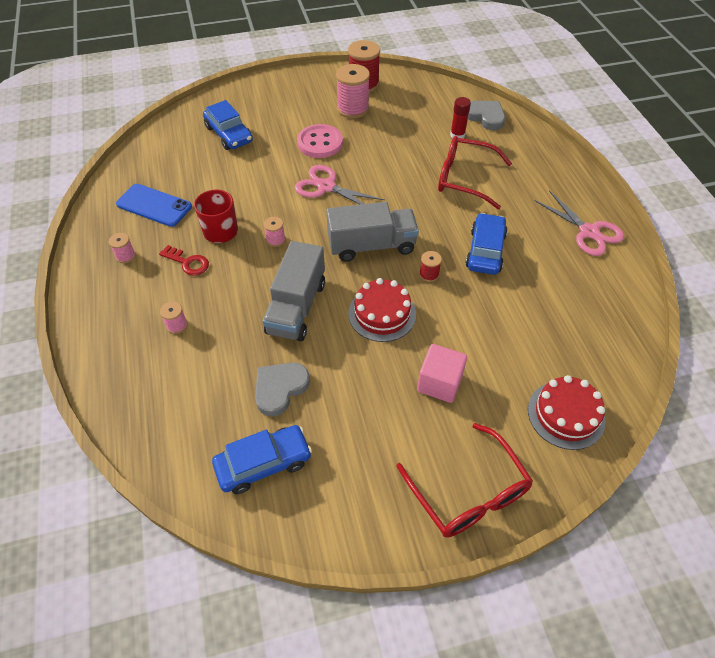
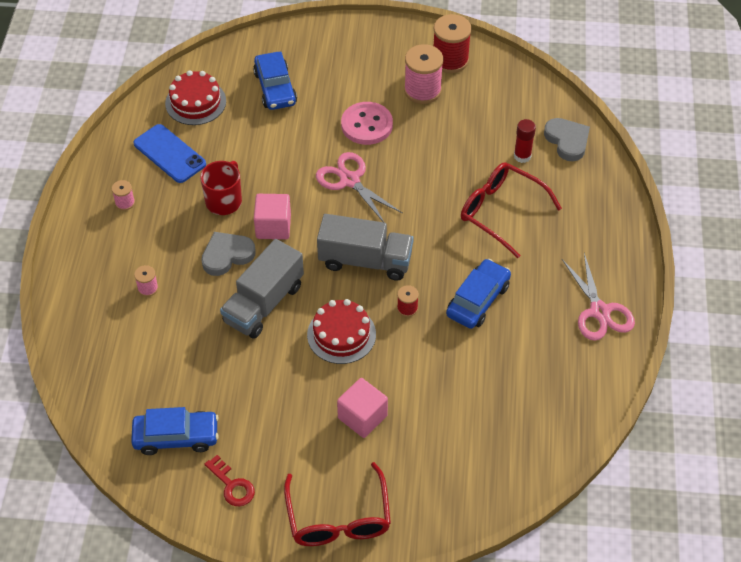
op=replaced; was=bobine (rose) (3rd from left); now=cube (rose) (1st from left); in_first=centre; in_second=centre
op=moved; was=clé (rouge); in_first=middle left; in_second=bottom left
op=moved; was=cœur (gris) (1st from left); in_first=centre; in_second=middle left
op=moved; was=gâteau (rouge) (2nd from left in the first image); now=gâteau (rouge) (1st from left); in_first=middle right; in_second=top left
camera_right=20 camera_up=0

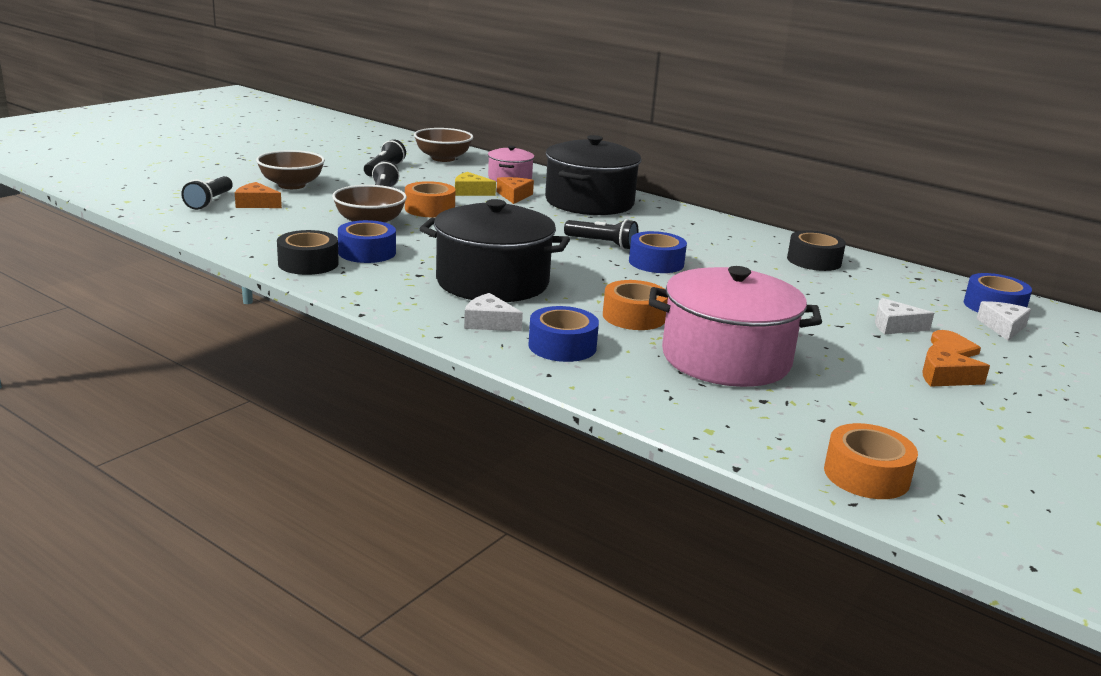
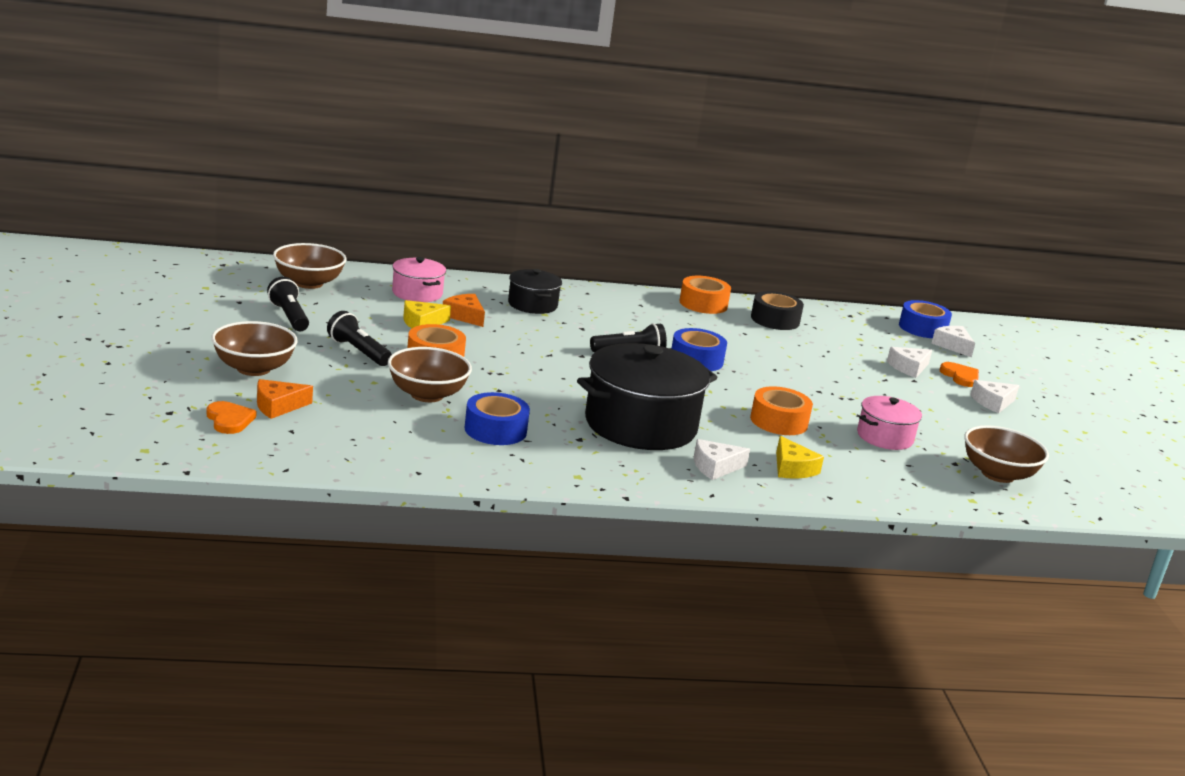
op=resized; was=marmite (noir) (2nd from left in the first image); in_first=top centre; in_second=centre; ratio=0.52
op=replaced; was=lampe de poche (noir) (1st from left); now=cœur (orange) (1st from left); in_first=top left; in_second=middle left
op=removed; was=ruban adhésif (noir) (1st from left); in_first=middle left
op=resized; was=marmite (rose) (2nd from left); in_first=middle right; in_second=middle right; ratio=0.52
op=replaced; was=ruban adhésif (bleu) (2nd from left); now=fromage (jaune) (2nd from left); in_first=centre; in_second=middle right
op=recoloured; was=fromage (orange) (3rd from left); now=fromage (blanc) (4th from left); in_first=middle right; in_second=middle right
op=moved; was=ruban adhésif (orange) (3rd from left in the first image); now=ruban adhésif (orange) (2nd from left); in_first=bottom right; in_second=centre
op=added; now=bol (marron) (4th from left); in_second=middle right
camera_right=-45 camera_up=0

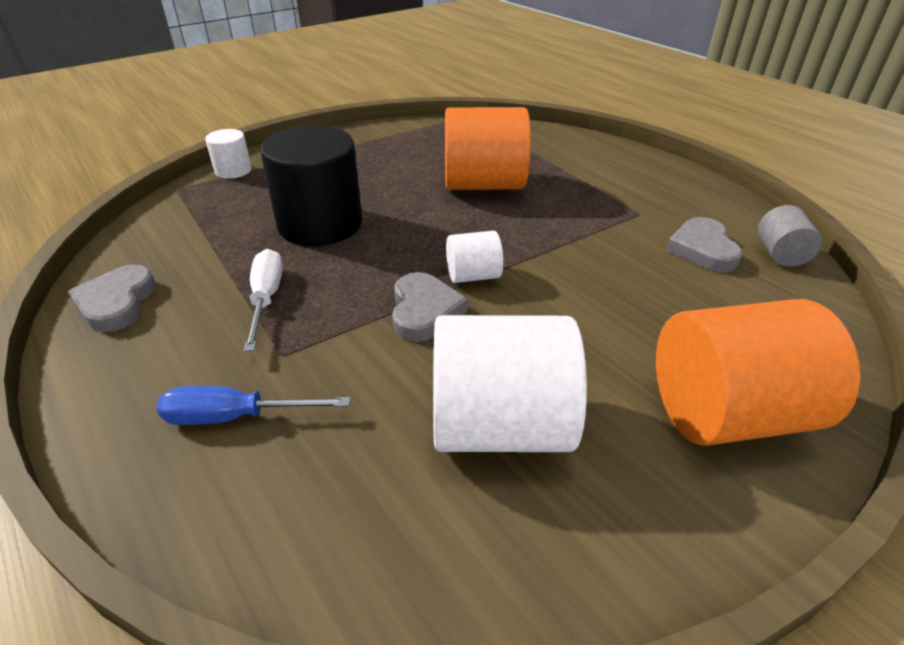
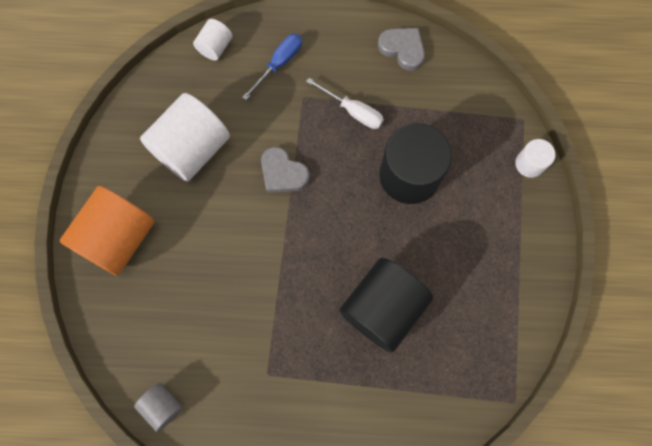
op=recoloured; was=cylindre (orange) (1st from left); now=cylindre (noir) (1st from left); in_first=top centre; in_second=bottom centre
op=removed; was=cœur (gris) (3rd from left); in_first=middle right
op=moved; was=cylindre (blanc) (2nd from left); in_first=centre; in_second=top left
camera_right=130 camera_up=35

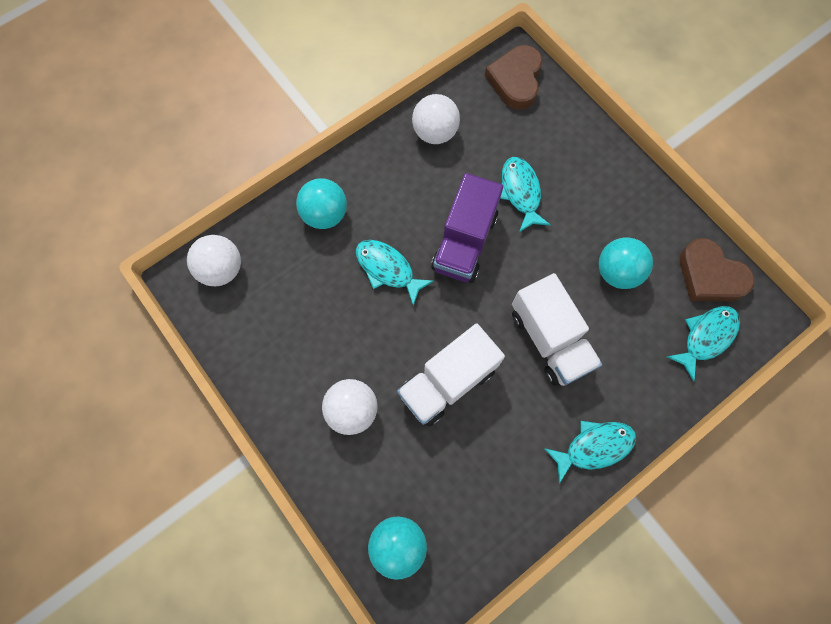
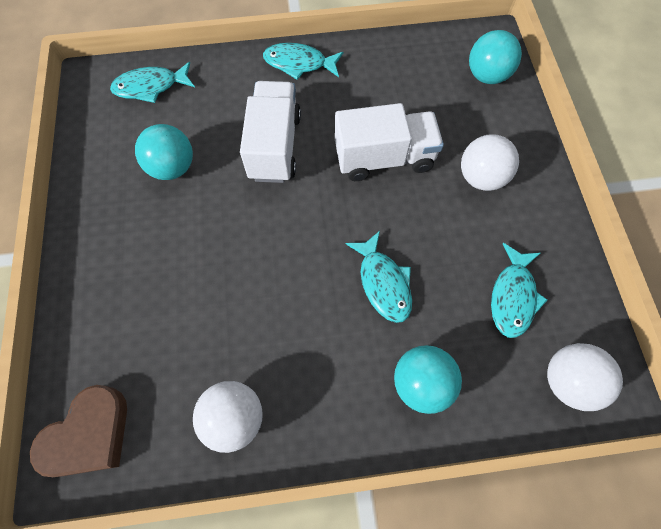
op=moved; was=poisson (turquoise) (2nd from left in the first image); now=poisson (turquoise) (4th from left); in_first=top centre; in_second=middle right
op=removed; was=camion (violet); in_first=centre
op=removed; was=cœur (marron) (2nd from left); in_first=middle right
camera_right=-150 camera_up=-5

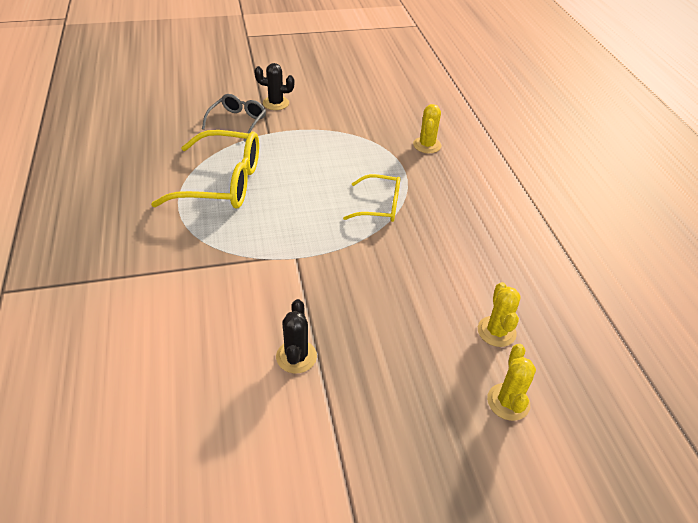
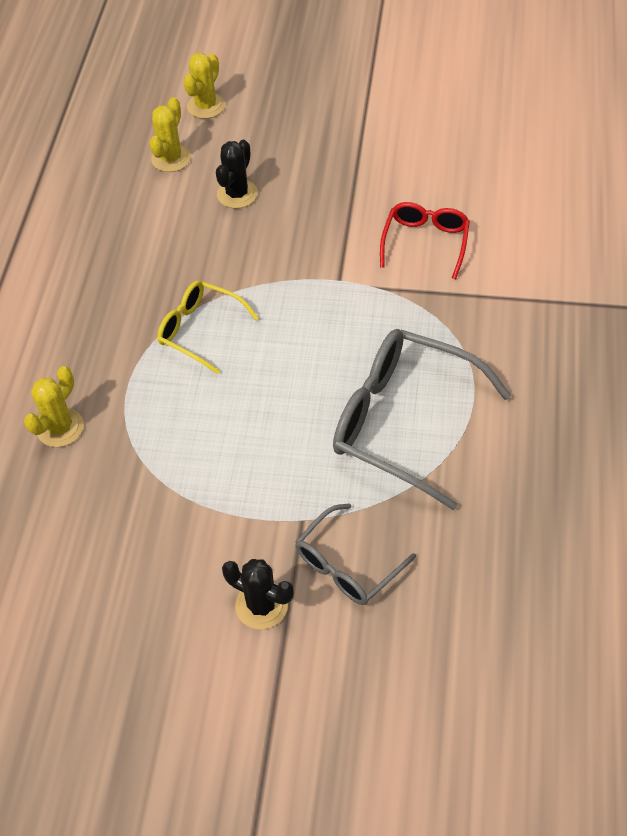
op=recoloured; was=lunettes (jaune) (1st from left); now=lunettes (gris) (2nd from left); in_first=top left; in_second=middle right
op=moved; was=cactus (noir) (2nd from left in the first image); now=cactus (noir) (1st from left); in_first=centre; in_second=top centre
op=added; now=lunettes (rouge); in_second=top right
camera_right=-155 camera_up=10

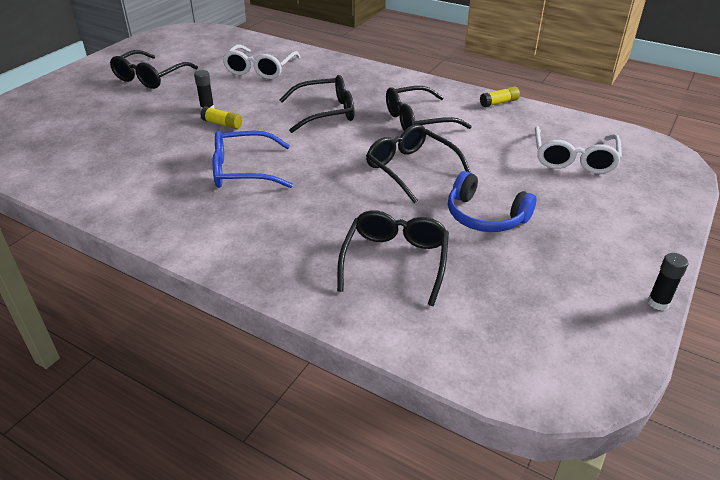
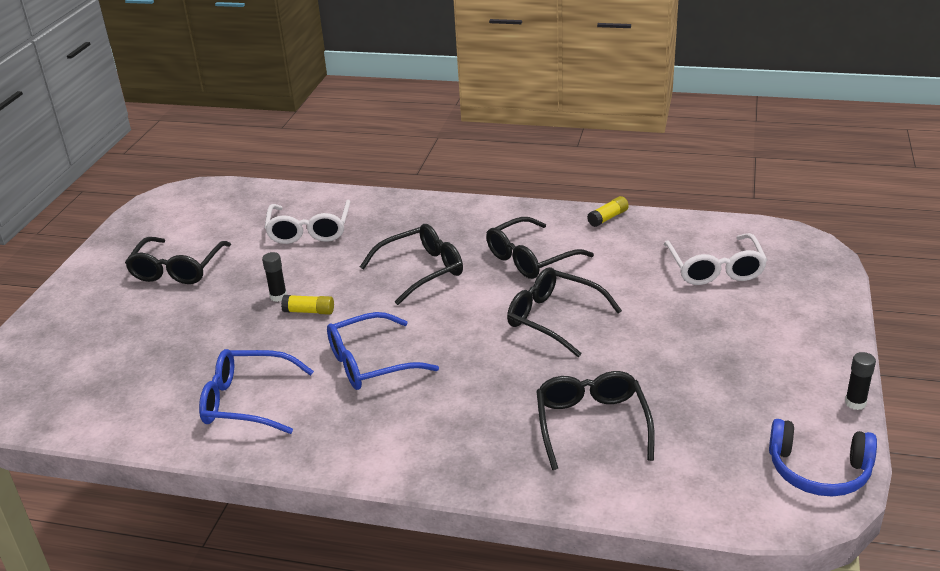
op=moved; was=casque audio (bleu); in_first=middle right; in_second=bottom right
op=added; now=lunettes (bleu) (1st from left); in_second=bottom left
camera_right=-15 camera_up=-5

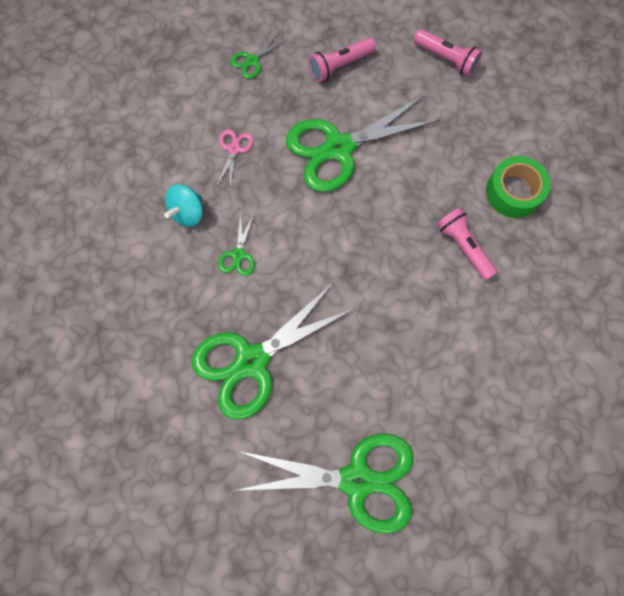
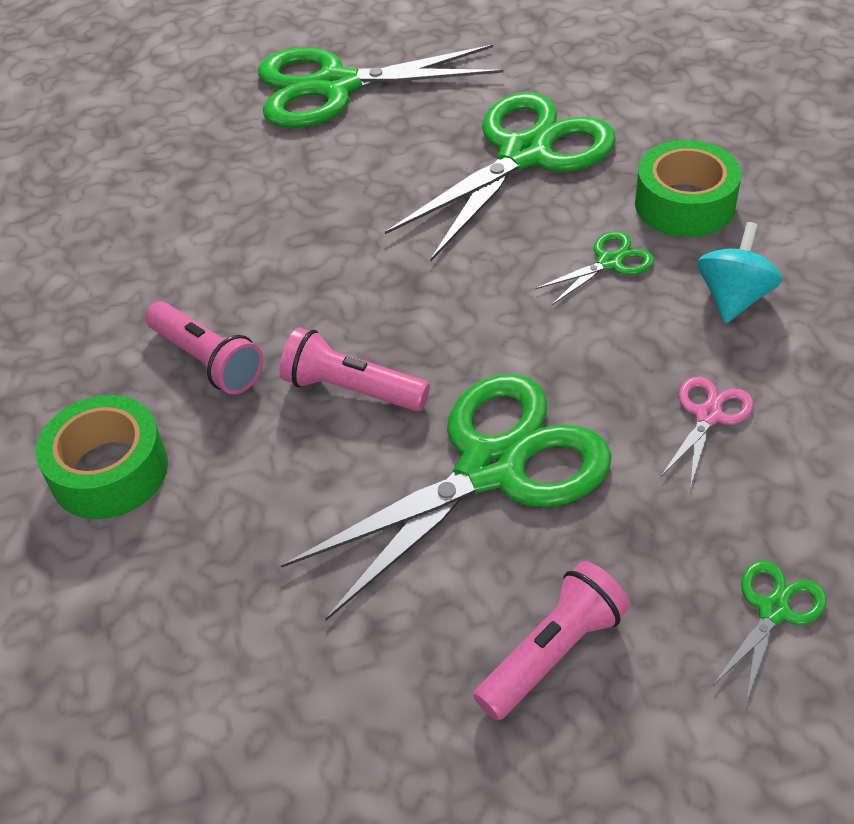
op=moved; was=lampe de poche (rose) (2nd from left); in_first=top right; in_second=centre
op=turned; was=ciseaux (rose); in_first=top centre; in_second=middle right; clockwise=-150
op=turned; was=ciseaux (vert) (1st from left in the first image); in_first=centre; in_second=top right; clockwise=60
op=added; now=ruban adhésif (vert) (2nd from left); in_second=top right
camera_right=170 camera_up=-25

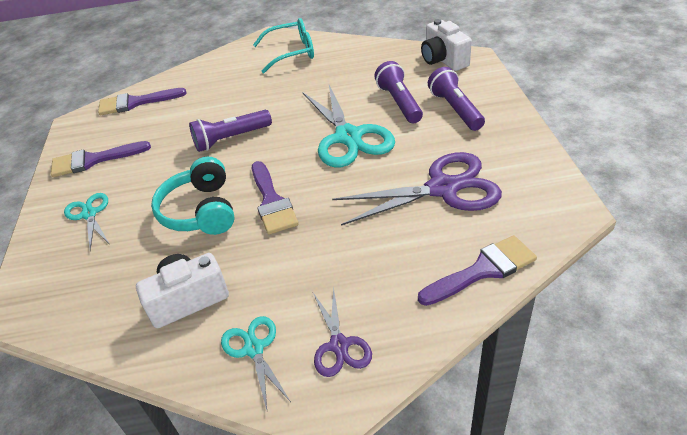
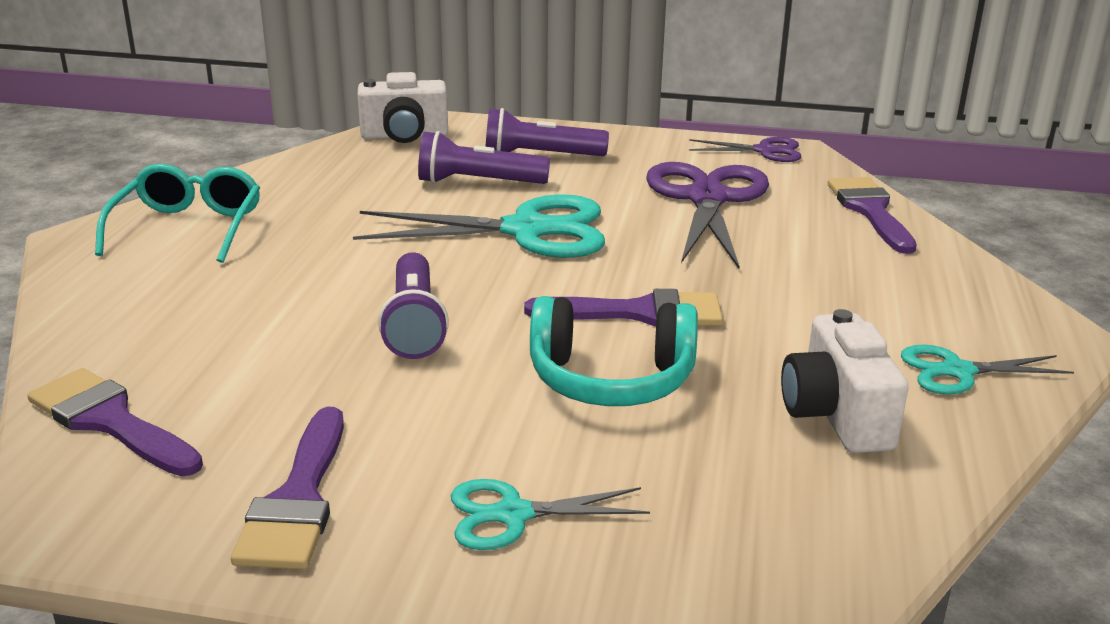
op=turned; was=pinceau (violet) (2nd from left in the first image); in_first=top left; in_second=bottom left; clockwise=120
op=moved; was=ciseaux (violet) (1st from left in the first image); now=ciseaux (violet) (2nd from left); in_first=bottom centre; in_second=top right
camera_right=-75 camera_up=-15

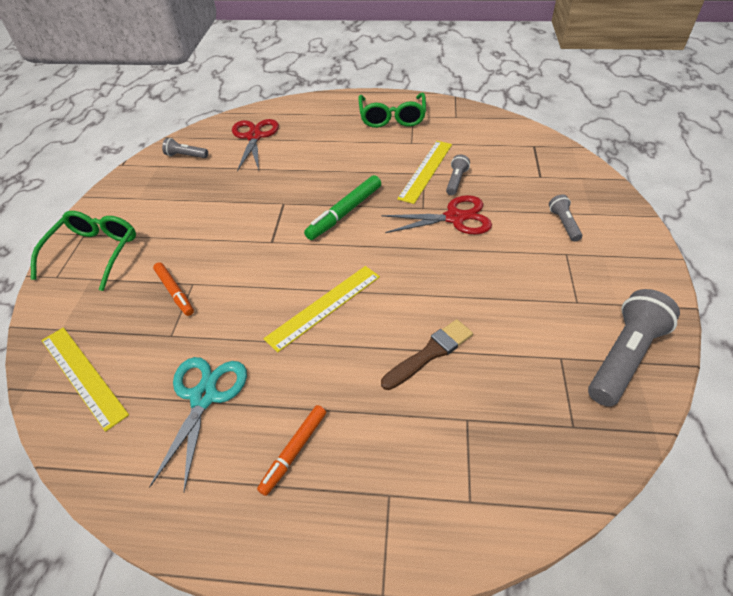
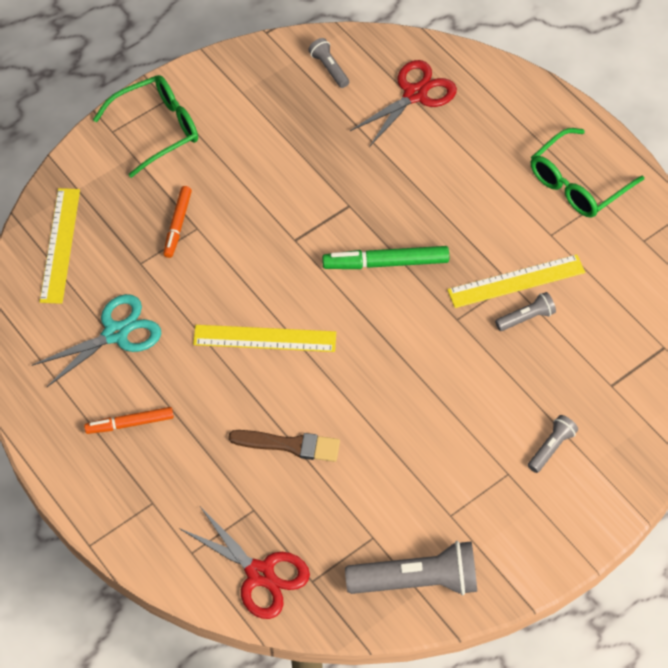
op=moved; was=ciseaux (rouge) (2nd from left in the first image); now=ciseaux (rouge) (1st from left); in_first=centre; in_second=bottom centre
camera_right=45 camera_up=10

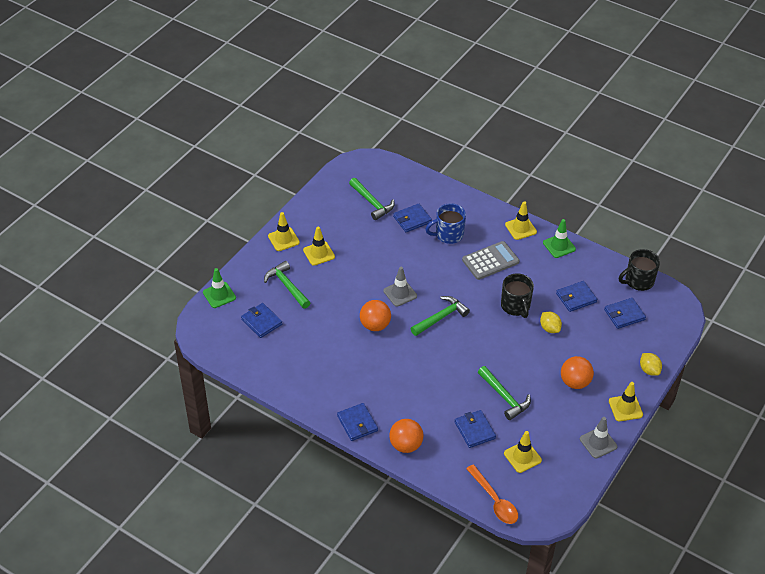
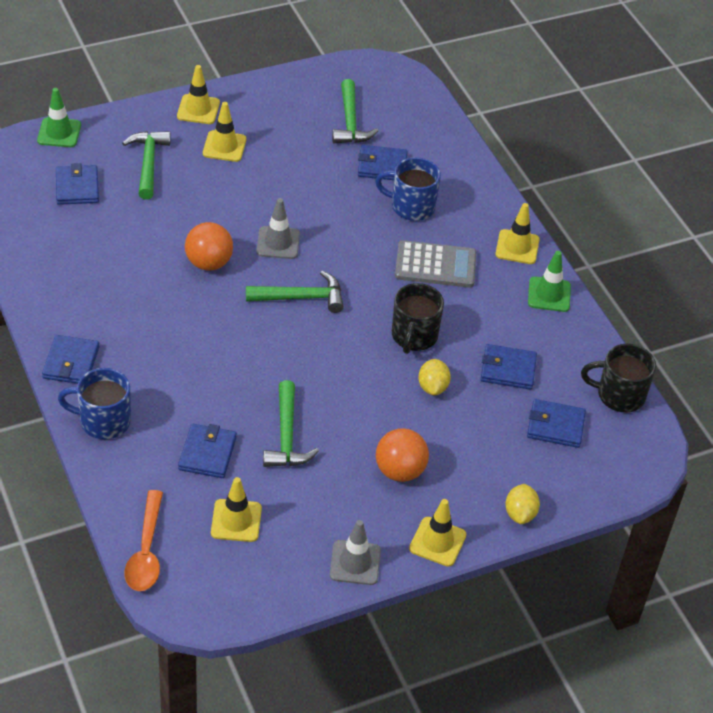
op=replaced; was=balle (orange) (2nd from left); now=tasse (bleu) (1st from left); in_first=bottom centre; in_second=middle left
camera_right=30 camera_up=0

